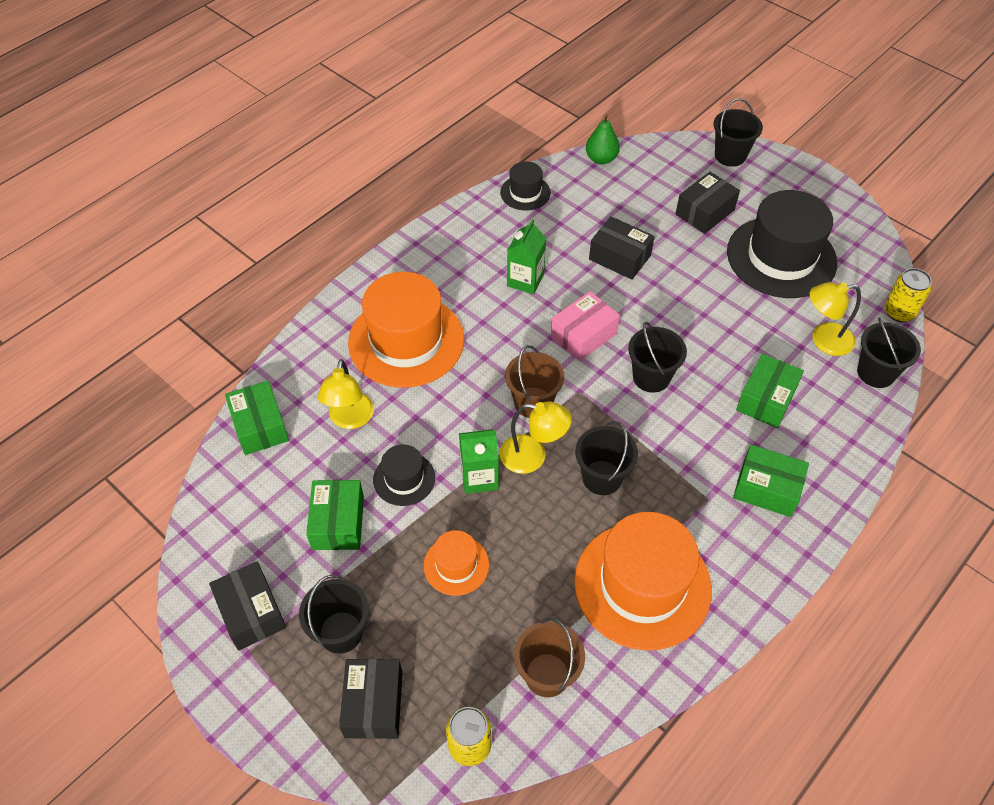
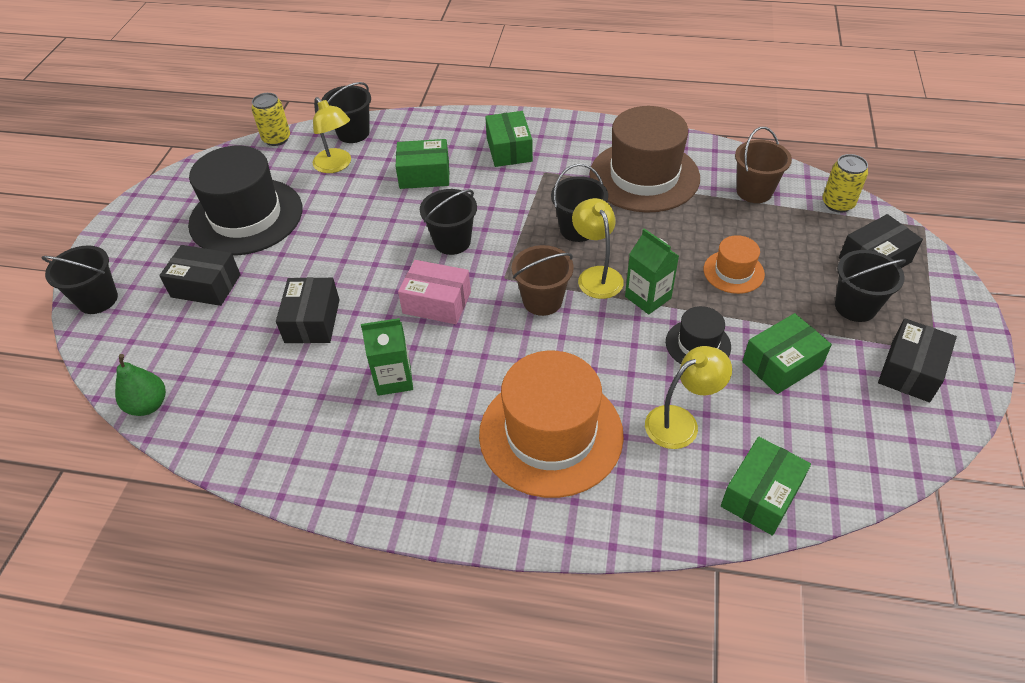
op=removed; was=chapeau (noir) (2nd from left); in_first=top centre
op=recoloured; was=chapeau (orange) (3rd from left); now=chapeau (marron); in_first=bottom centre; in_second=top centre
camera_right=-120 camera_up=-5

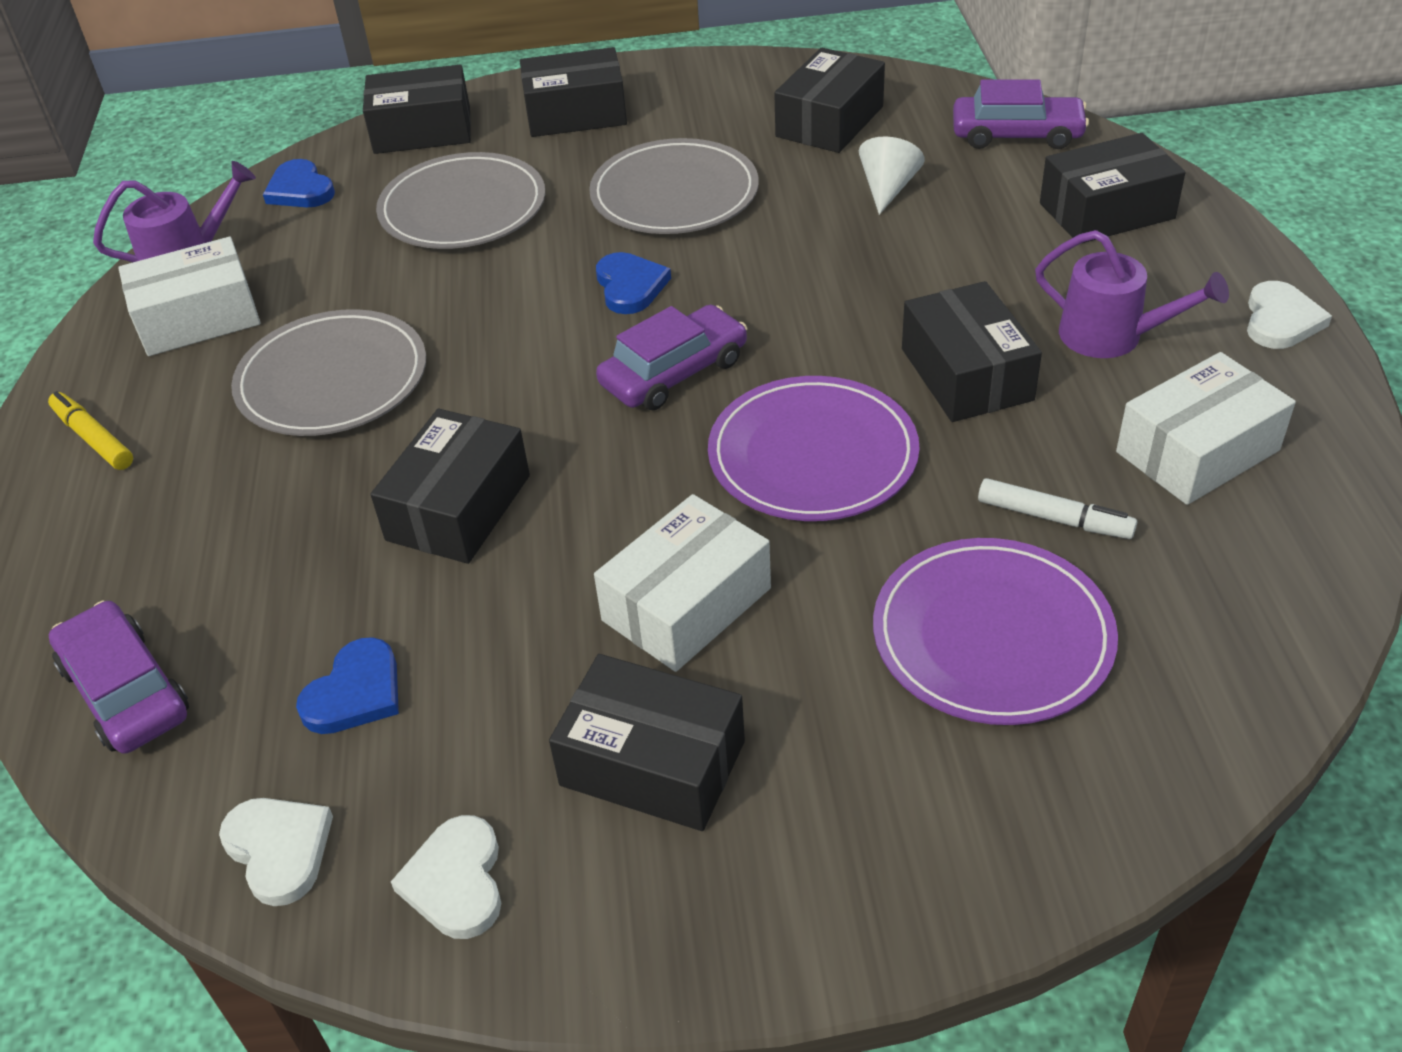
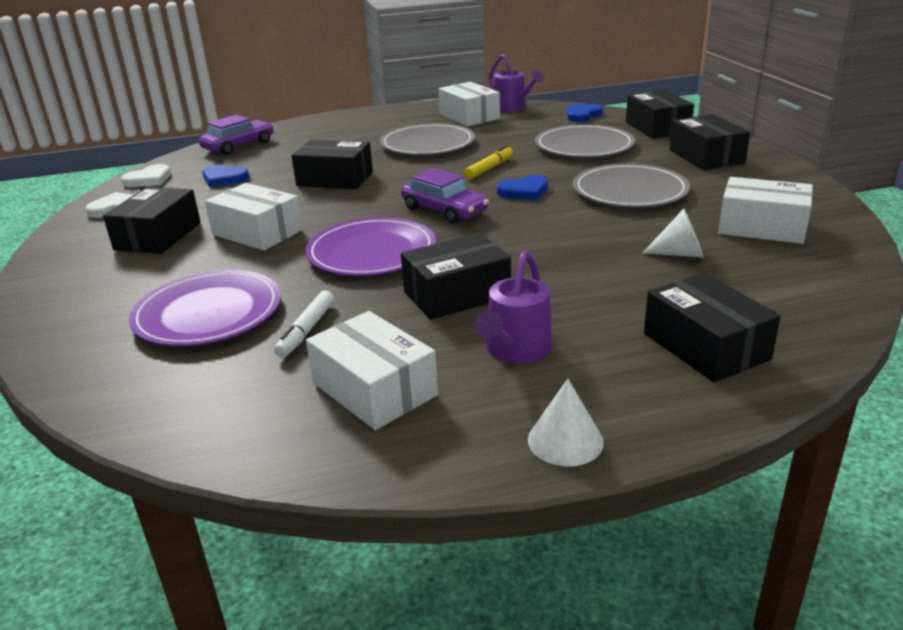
op=recoloured; was=boîte (noir) (5th from left); now=boîte (blanc) (4th from left); in_first=top centre; in_second=middle right
op=removed; was=voiture (violet) (3rd from left); in_first=top right
op=replaced; was=cœur (blanc) (3rd from left); now=cône (blanc) (1st from left); in_first=top right; in_second=bottom centre
op=moved; was=feutre (jaune); in_first=middle left; in_second=top centre
camera_right=80 camera_up=-15

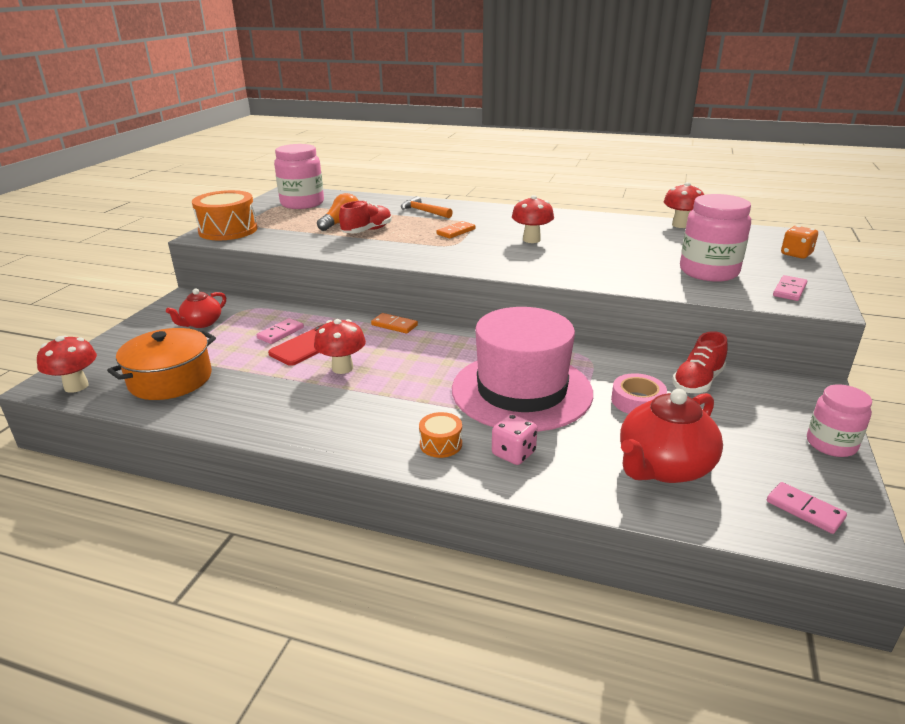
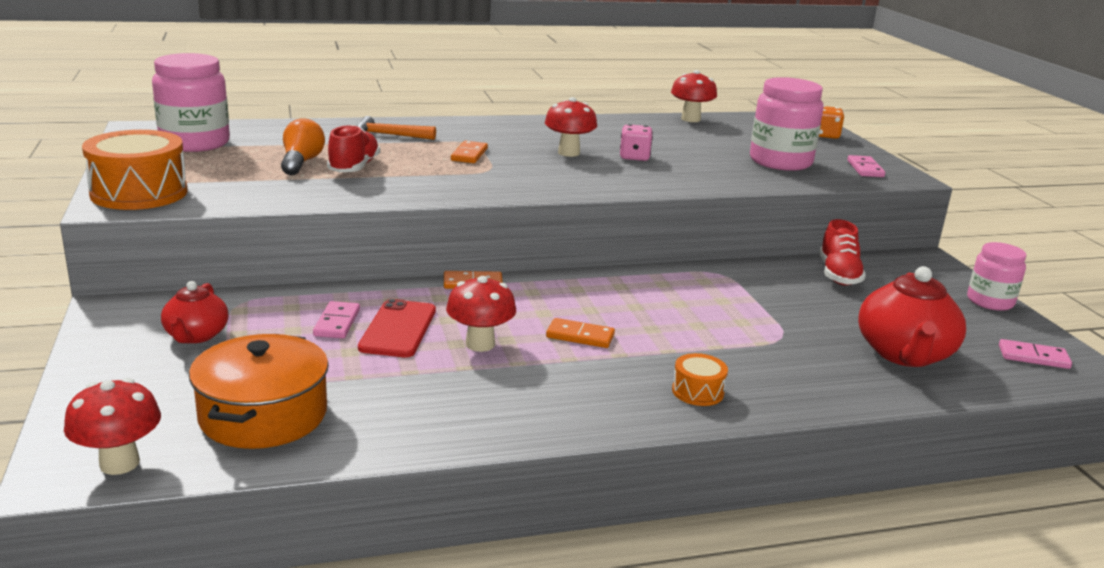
op=removed; was=chapeau (rose); in_first=centre
op=removed; was=ruban adhésif (rose); in_first=middle right
op=moved; was=dé (rose); in_first=centre; in_second=top centre
op=added; now=domino (orange) (3rd from left); in_second=centre
camera_right=-35 camera_up=-5

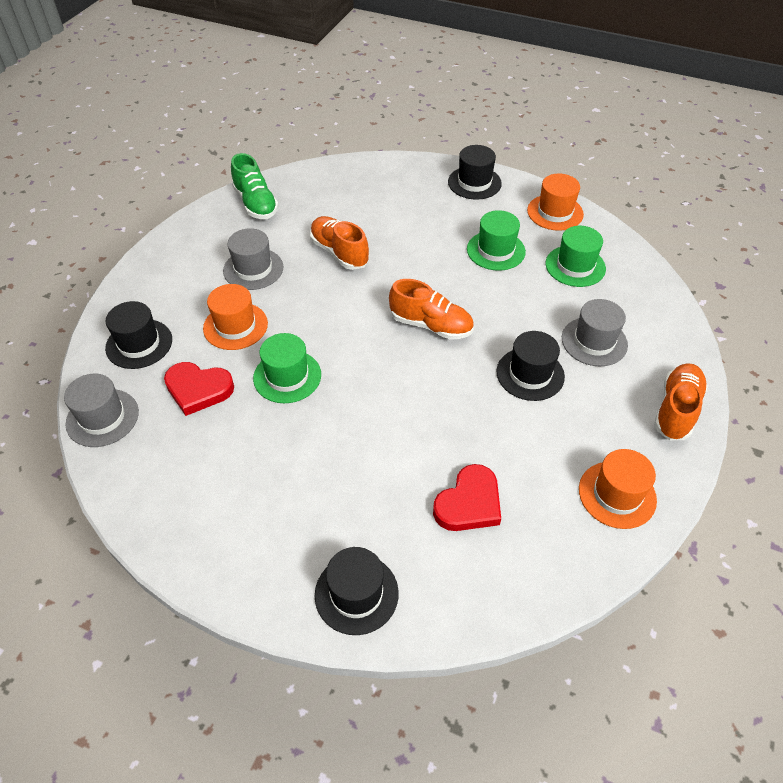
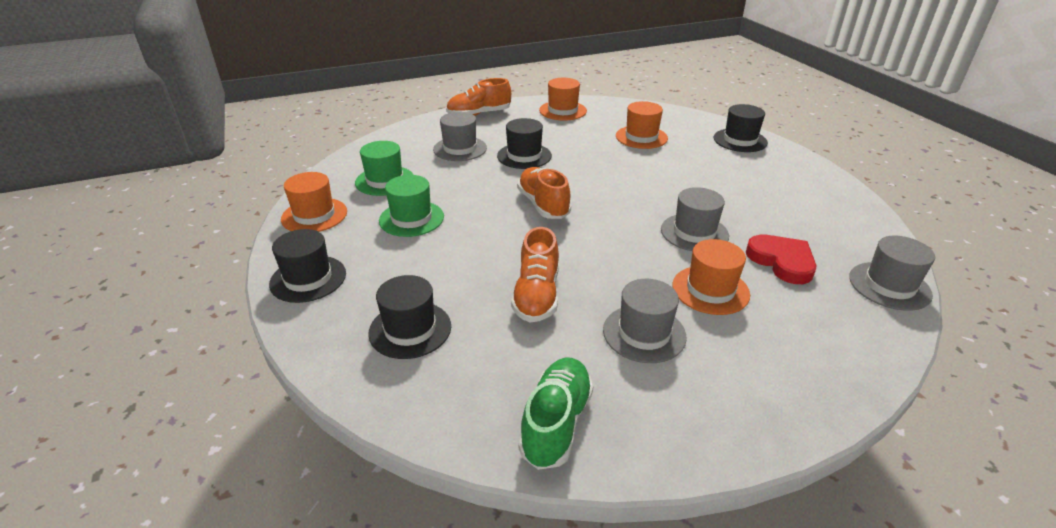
op=moved; was=chapeau (noir) (1st from left in the first image); now=chapeau (noir) (2nd from left); in_first=middle left; in_second=centre
op=recoloured; was=chapeau (vert) (1st from left); now=chapeau (gris) (3rd from left); in_first=centre; in_second=centre
op=replaced; was=cœur (rouge) (2nd from left); now=chapeau (orange) (3rd from left); in_first=centre; in_second=top centre
camera_right=-135 camera_up=-15

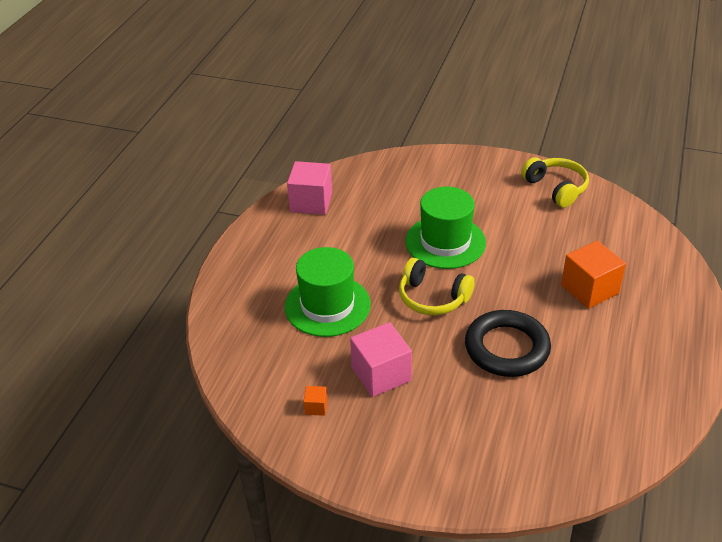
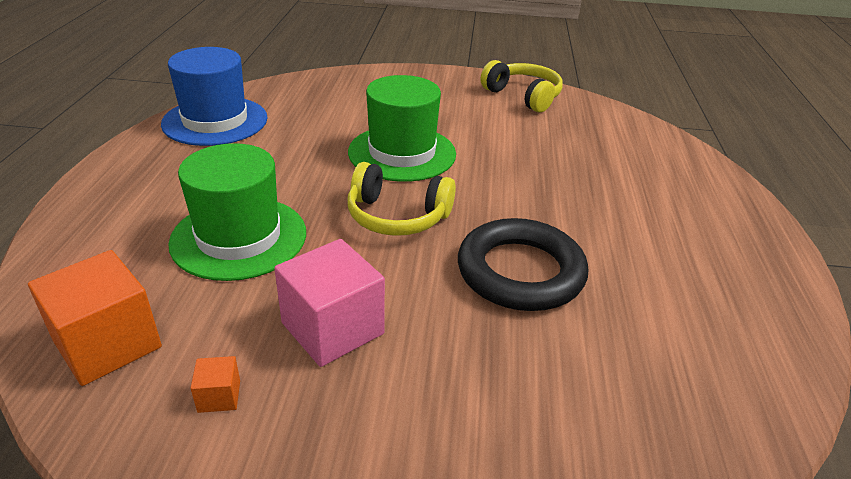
op=replaced; was=cube (rose) (1st from left); now=chapeau (bleu); in_first=centre; in_second=top left
op=moved; was=cube (orange) (2nd from left in the first image); now=cube (orange) (1st from left); in_first=middle right; in_second=middle left
camera_right=-15 camera_up=-5

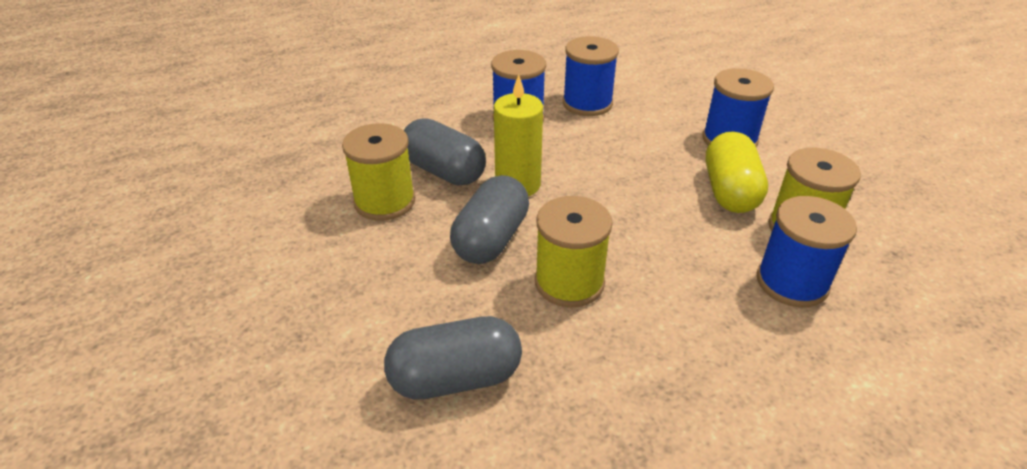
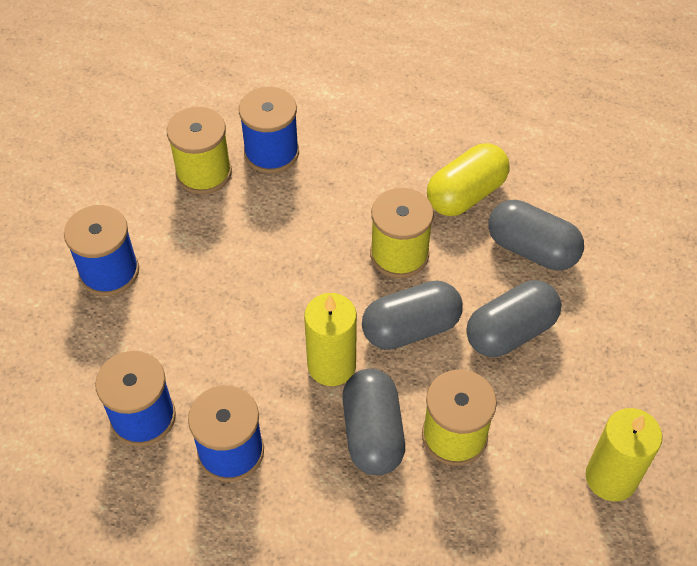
op=moved; was=gélule (jaune); in_first=middle right; in_second=top right
op=added; now=gélule (gris) (3rd from left); in_second=middle right
op=added; now=bougie (jaune) (2nd from left); in_second=bottom right
camera_right=-135 camera_up=15

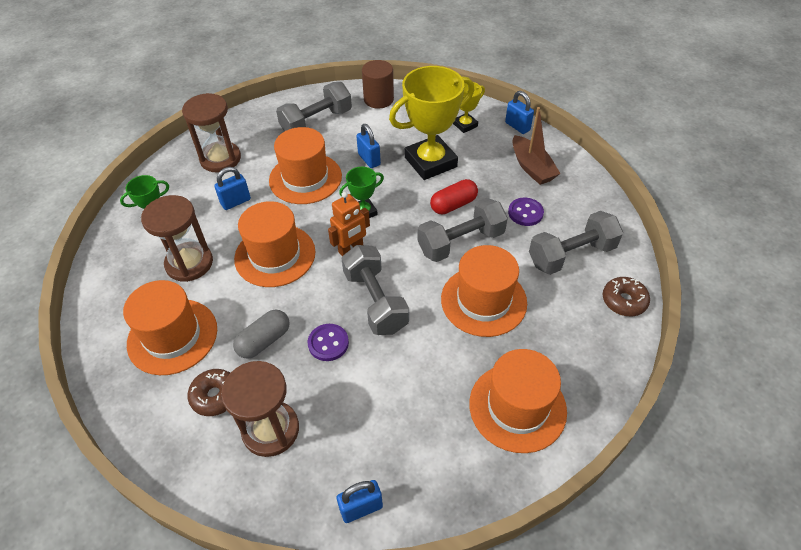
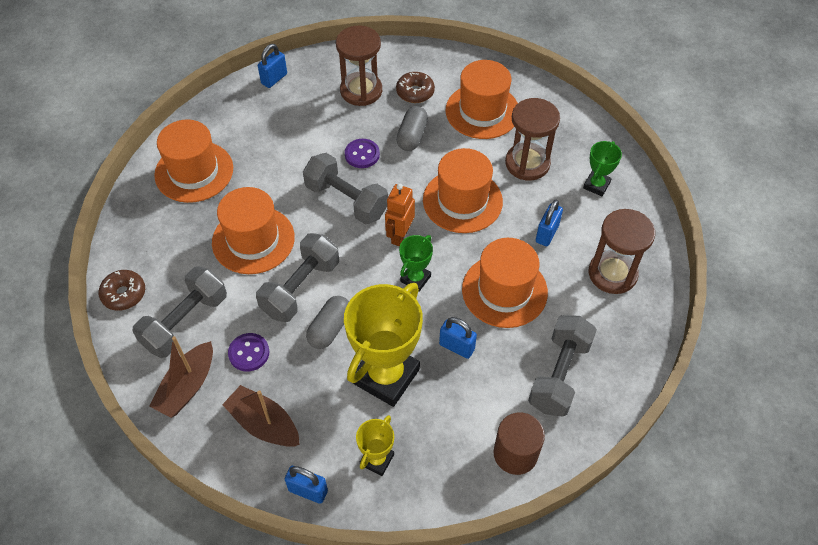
op=recoloured; was=gélule (rouge); now=gélule (gris) (1st from left); in_first=centre; in_second=centre
op=added; now=bateau (marron) (1st from left); in_second=bottom left
camera_right=150 camera_up=5

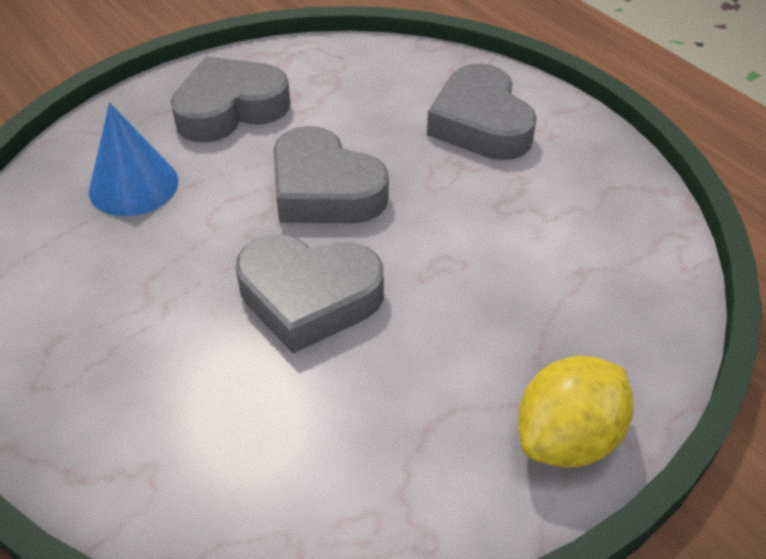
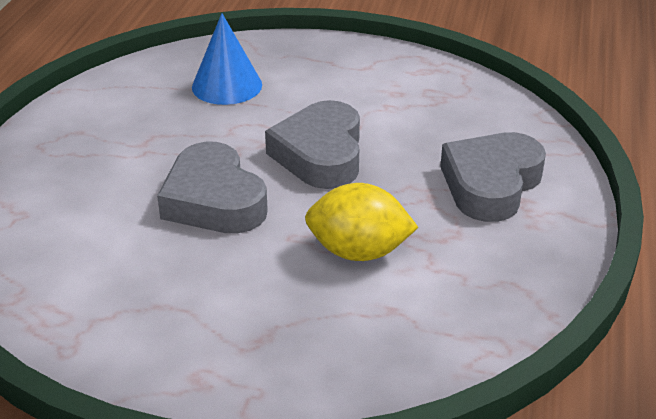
op=removed; was=cœur (gris) (1st from left); in_first=top left
op=moved; was=citron (jaune); in_first=bottom right; in_second=centre
camera_right=50 camera_up=-10

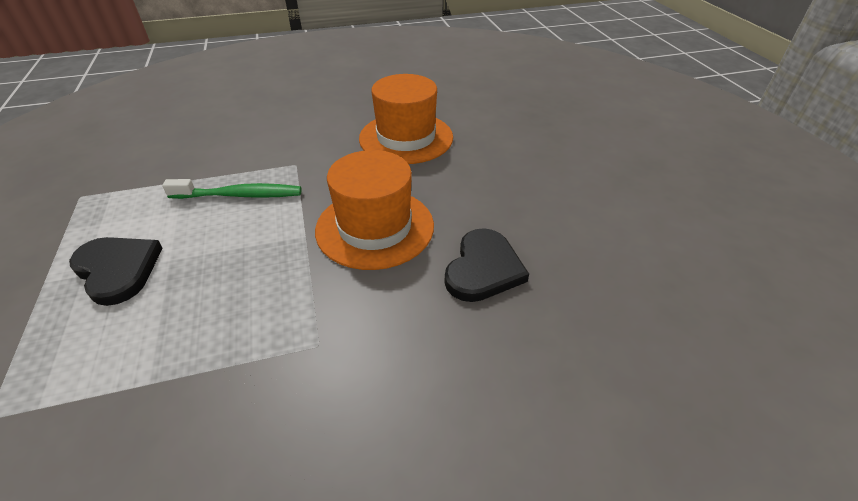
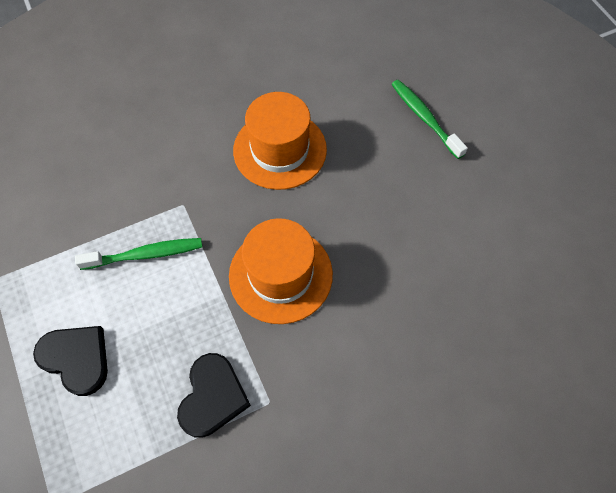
op=moved; was=cœur (noir) (2nd from left); in_first=centre; in_second=bottom centre
op=added; now=brosse à dents (vert) (2nd from left); in_second=top right
camera_right=-10 camera_up=20

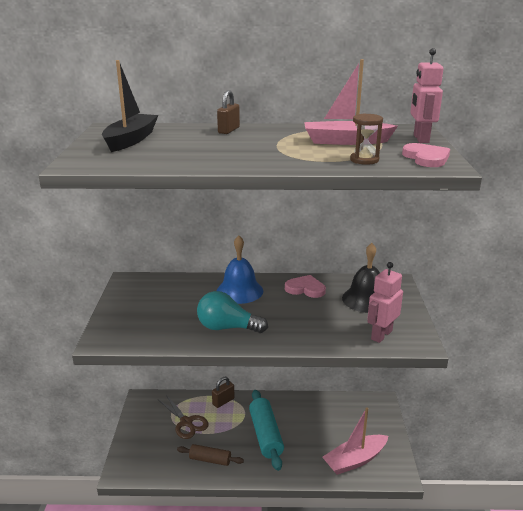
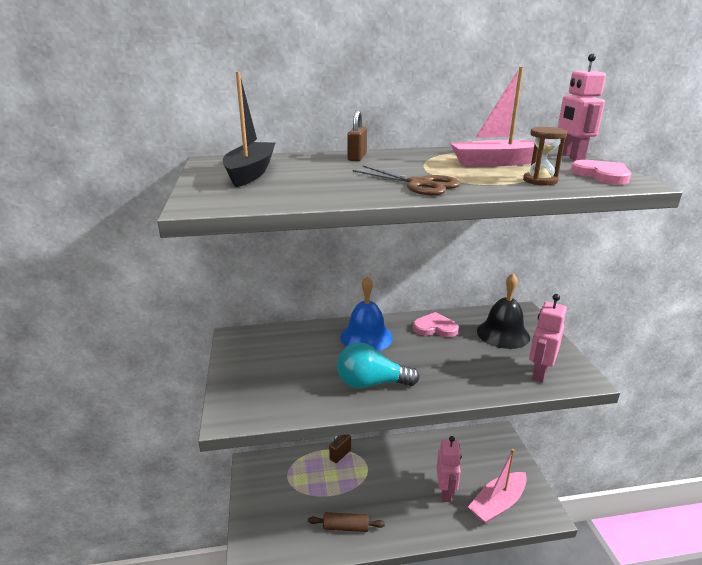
op=removed; was=rouleau à pâtisserie (turquoise); in_first=bottom centre
op=moved; was=ciseaux (marron); in_first=bottom centre; in_second=top centre
op=added; now=robot (rose) (1st from left); in_second=bottom centre
camera_right=-10 camera_up=0

